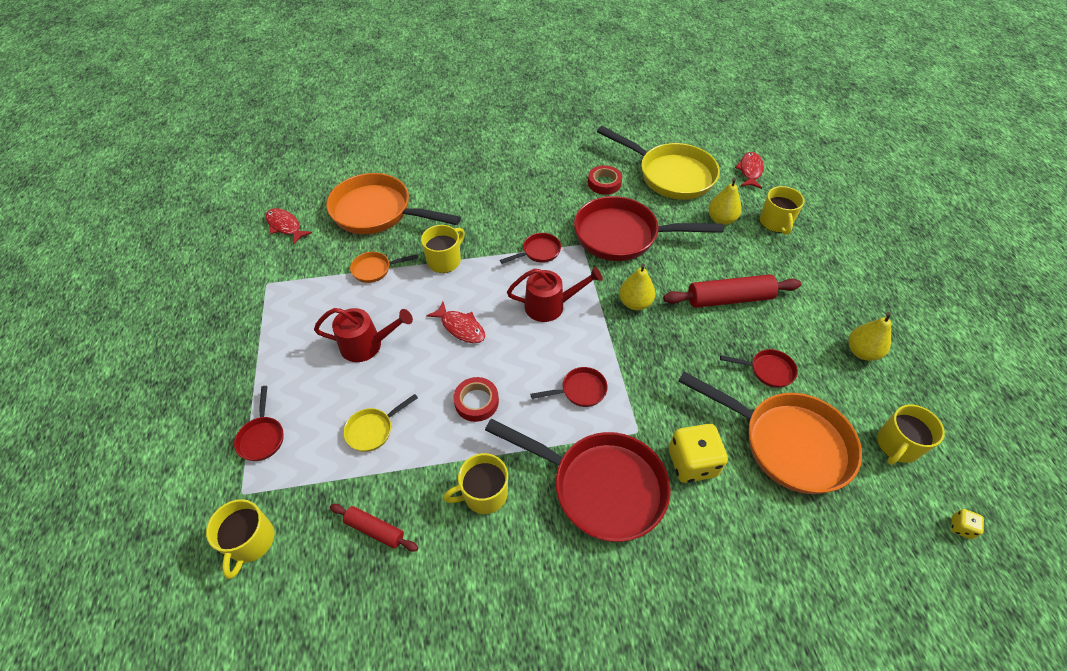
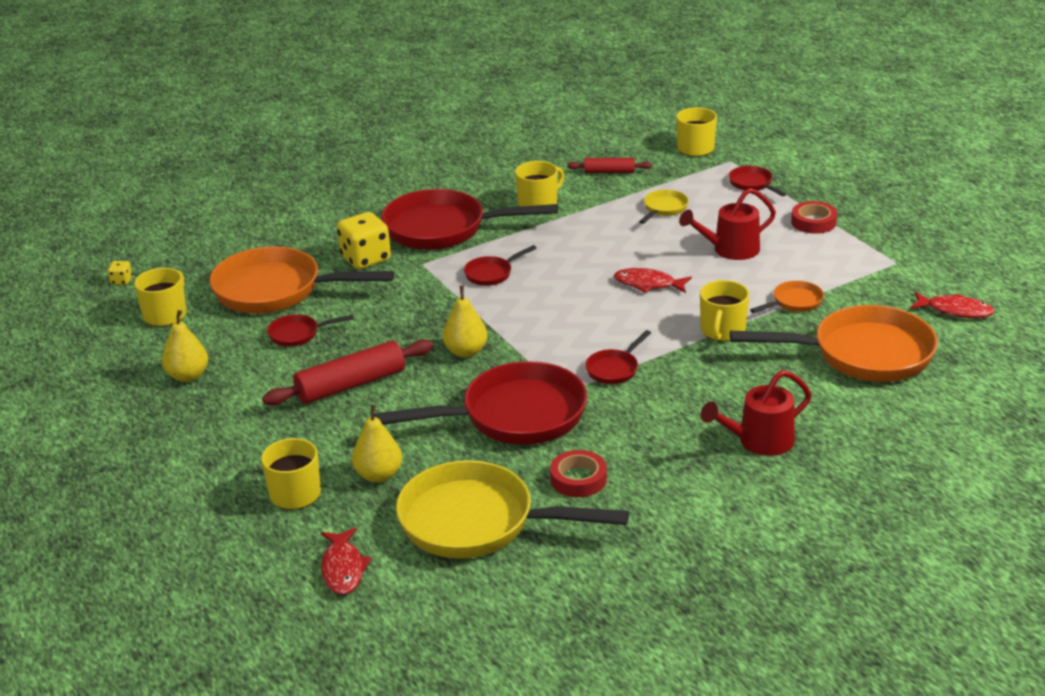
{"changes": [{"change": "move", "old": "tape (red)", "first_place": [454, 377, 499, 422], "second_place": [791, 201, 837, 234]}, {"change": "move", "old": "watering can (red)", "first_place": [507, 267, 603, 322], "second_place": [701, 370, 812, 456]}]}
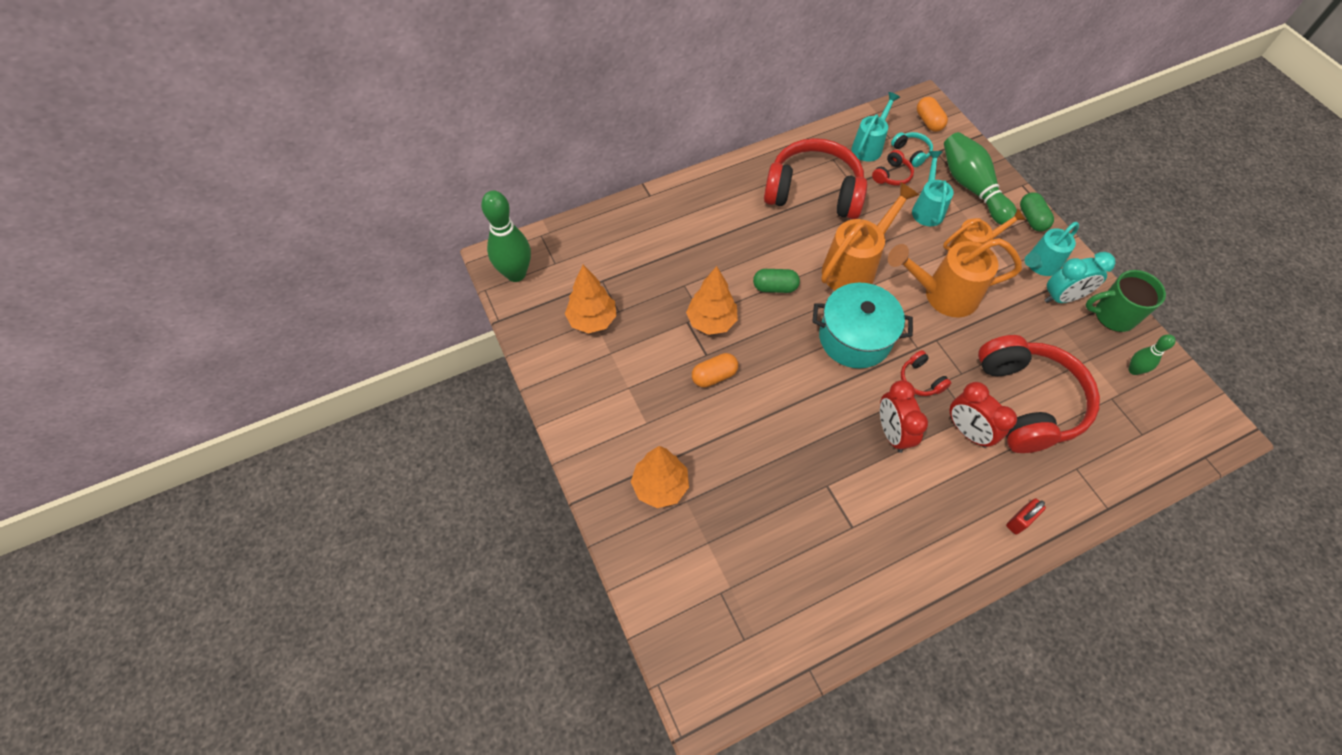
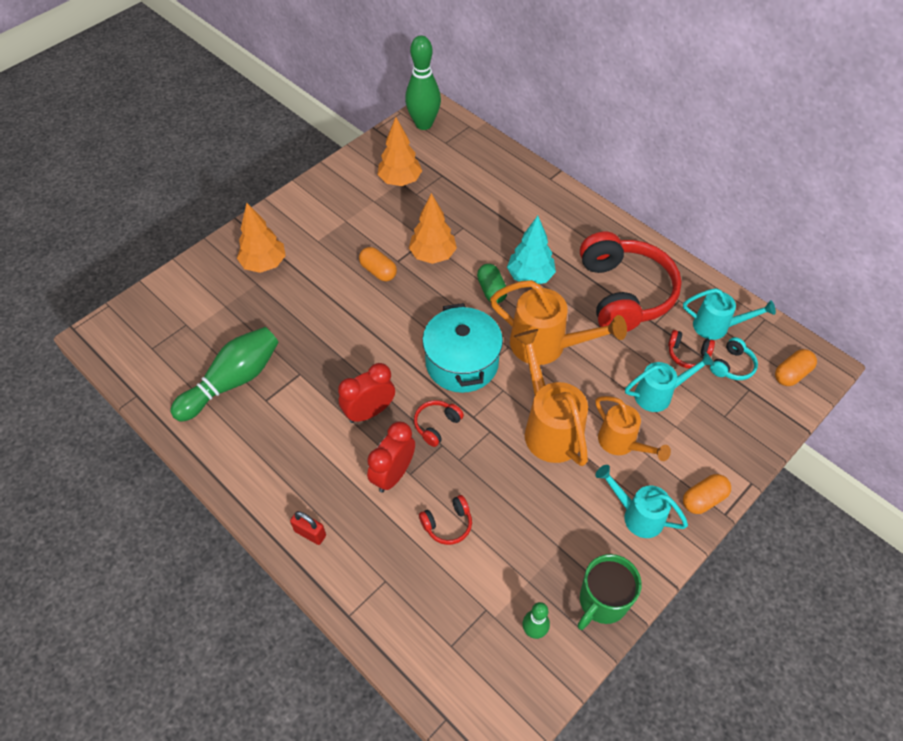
{"changes": [{"change": "delete", "old": "clock (turquoise)", "first_place": [1045, 252, 1115, 303]}, {"change": "insert", "new": "tree (turquoise)", "second_place": [507, 216, 556, 284]}, {"change": "move", "old": "bowling pin (green)", "first_place": [944, 132, 1017, 225], "second_place": [170, 327, 279, 422]}, {"change": "recolor", "old": "capsule (green)", "new": "capsule (orange)", "first_place": [1020, 192, 1054, 232], "second_place": [683, 474, 731, 514]}, {"change": "rotate", "old": "mug (green)", "first_place": [1086, 270, 1166, 332], "second_place": [578, 554, 642, 630], "degrees": -120}, {"change": "resize", "old": "headphones (red)", "first_place": [978, 335, 1100, 453], "second_place": [419, 495, 472, 545], "factor": 0.41}]}
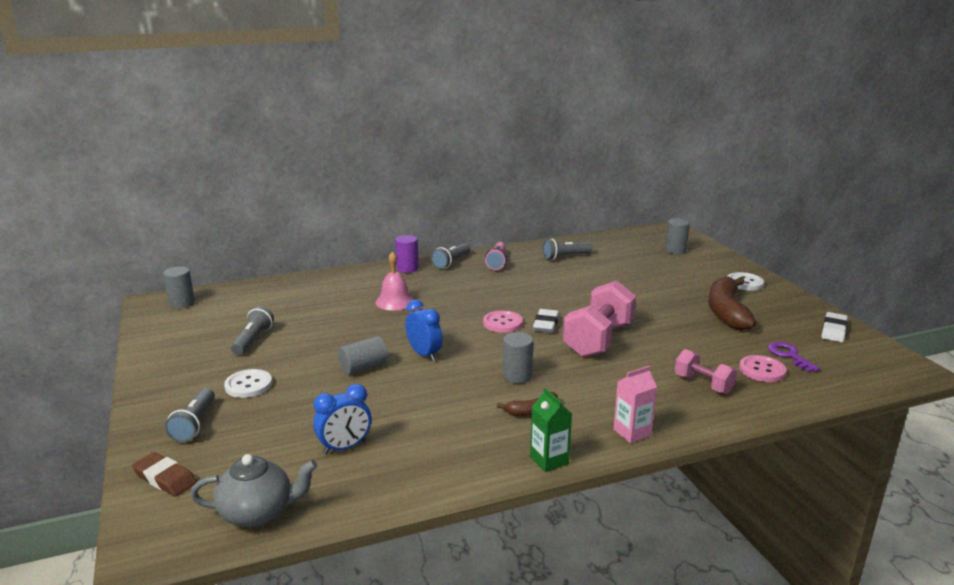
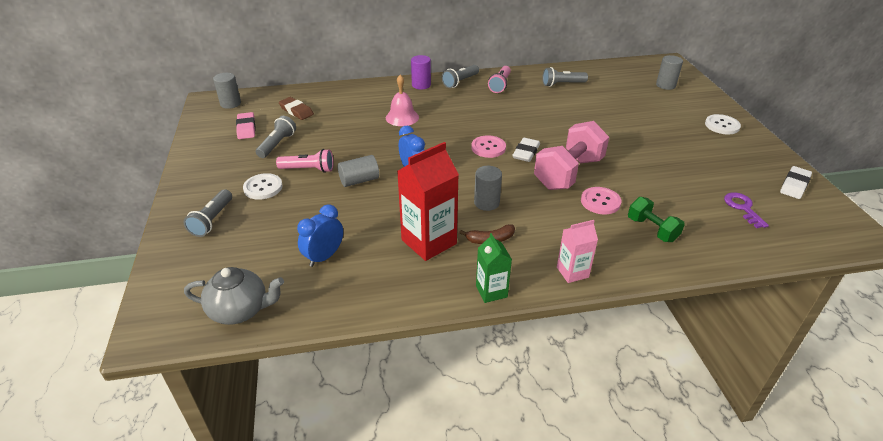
{"changes": [{"change": "delete", "old": "banana (brown)", "first_place": [708, 277, 756, 330]}, {"change": "insert", "new": "eraser (pink)", "second_place": [236, 112, 255, 139]}, {"change": "insert", "new": "flashlight (pink)", "second_place": [276, 149, 333, 173]}, {"change": "insert", "new": "carton (red)", "second_place": [397, 142, 459, 261]}, {"change": "move", "old": "eraser (brown)", "first_place": [132, 452, 197, 496], "second_place": [279, 97, 314, 120]}, {"change": "move", "old": "button (pink)", "first_place": [739, 355, 787, 382], "second_place": [581, 187, 621, 214]}, {"change": "recolor", "old": "dumbbell (pink)", "new": "dumbbell (green)", "first_place": [675, 349, 737, 394], "second_place": [628, 197, 685, 242]}, {"change": "rotate", "old": "clock (blue)", "first_place": [313, 384, 371, 454], "second_place": [297, 204, 343, 267], "degrees": 150}]}
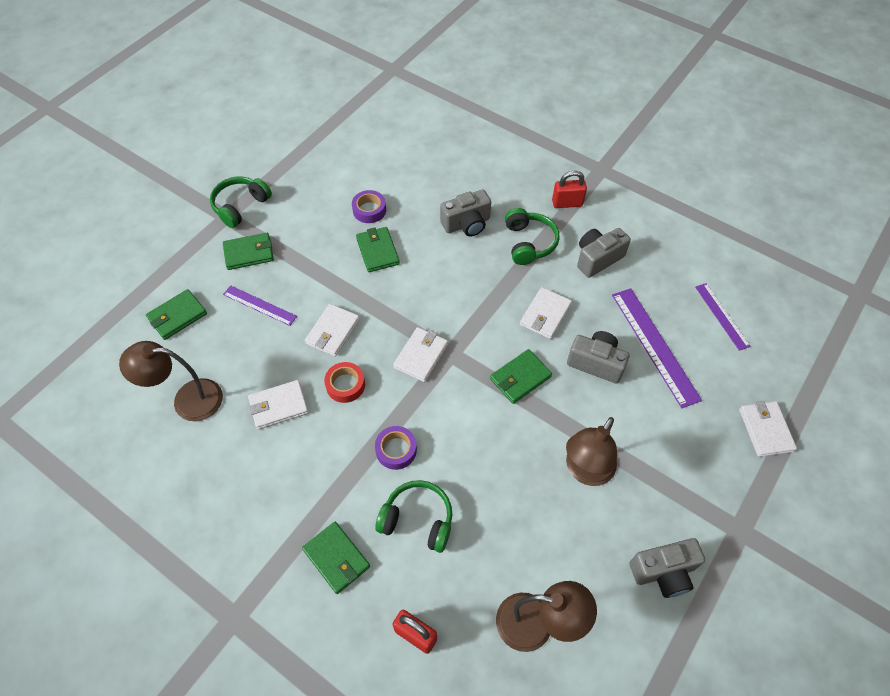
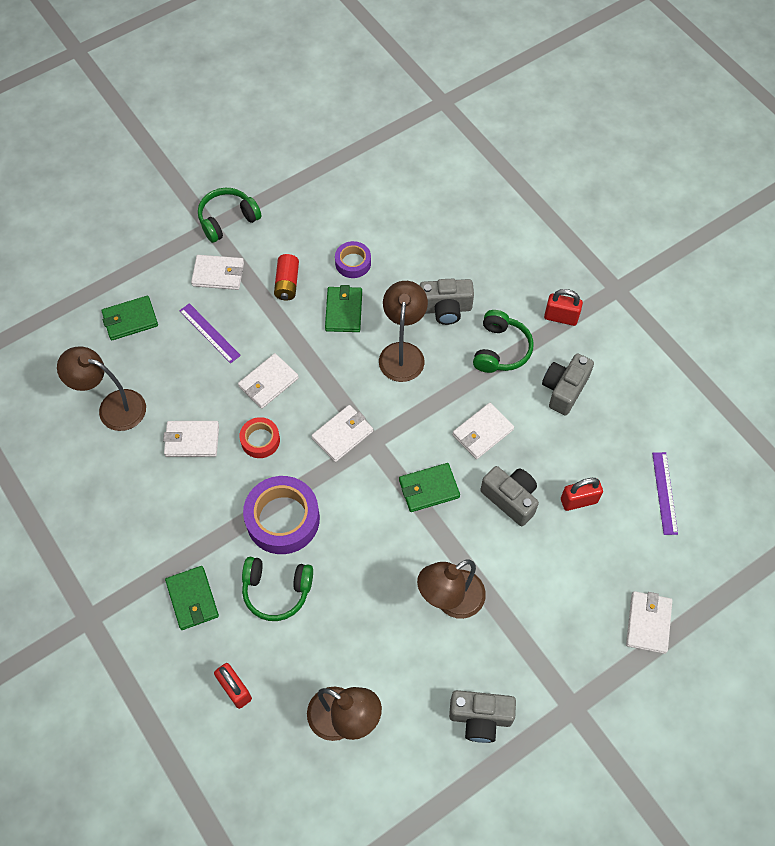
{"changes": [{"change": "insert", "new": "battery (red)", "second_place": [274, 254, 299, 300]}, {"change": "insert", "new": "lamp (brown)", "second_place": [379, 281, 428, 382]}, {"change": "replace", "old": "ruler (purple)", "new": "padlock (red)", "first_place": [612, 288, 702, 408], "second_place": [561, 478, 603, 511]}, {"change": "recolor", "old": "wallet (green)", "new": "wallet (white)", "first_place": [223, 233, 274, 270], "second_place": [191, 255, 244, 290]}, {"change": "rotate", "old": "headphones (green)", "first_place": [375, 480, 452, 553], "second_place": [242, 557, 313, 621], "degrees": 150}, {"change": "rotate", "old": "camera (grey)", "first_place": [577, 228, 631, 278], "second_place": [542, 353, 594, 416], "degrees": -45}, {"change": "resize", "old": "tape (purple)", "first_place": [375, 426, 417, 470], "second_place": [243, 476, 320, 554], "factor": 1.83}]}
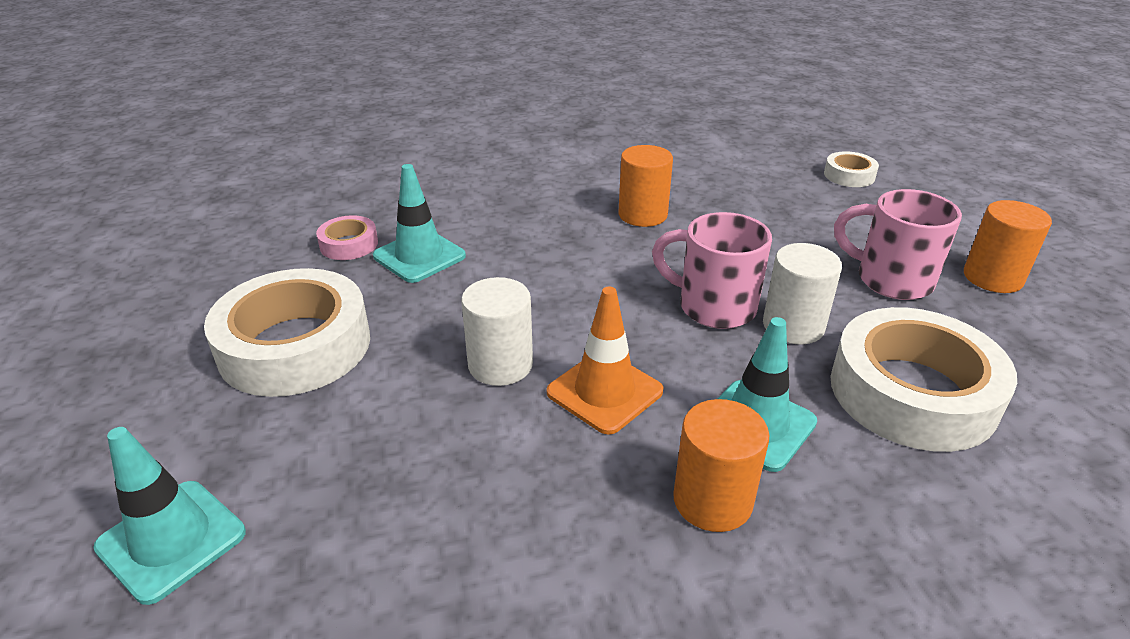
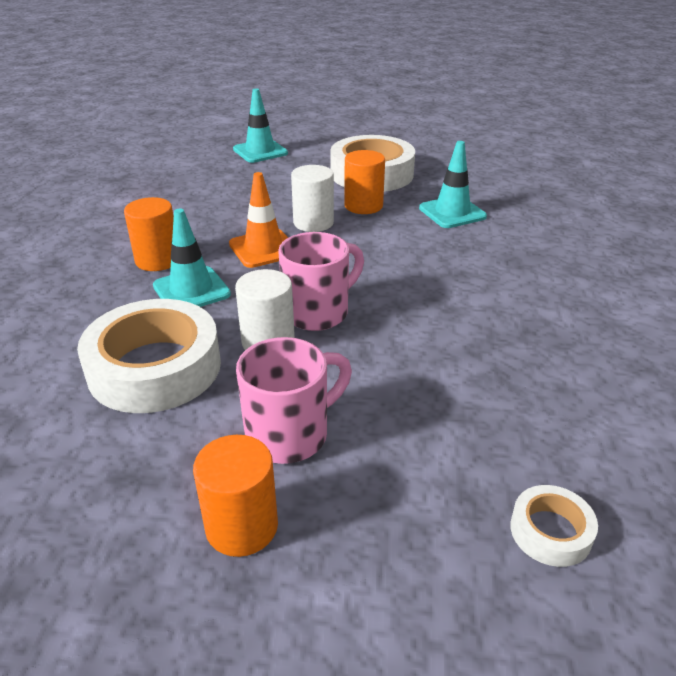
{"changes": [{"change": "delete", "old": "tape (pink)", "first_place": [316, 215, 378, 260]}, {"change": "move", "old": "cylinder (orange)", "first_place": [618, 145, 673, 227], "second_place": [344, 150, 385, 214]}]}
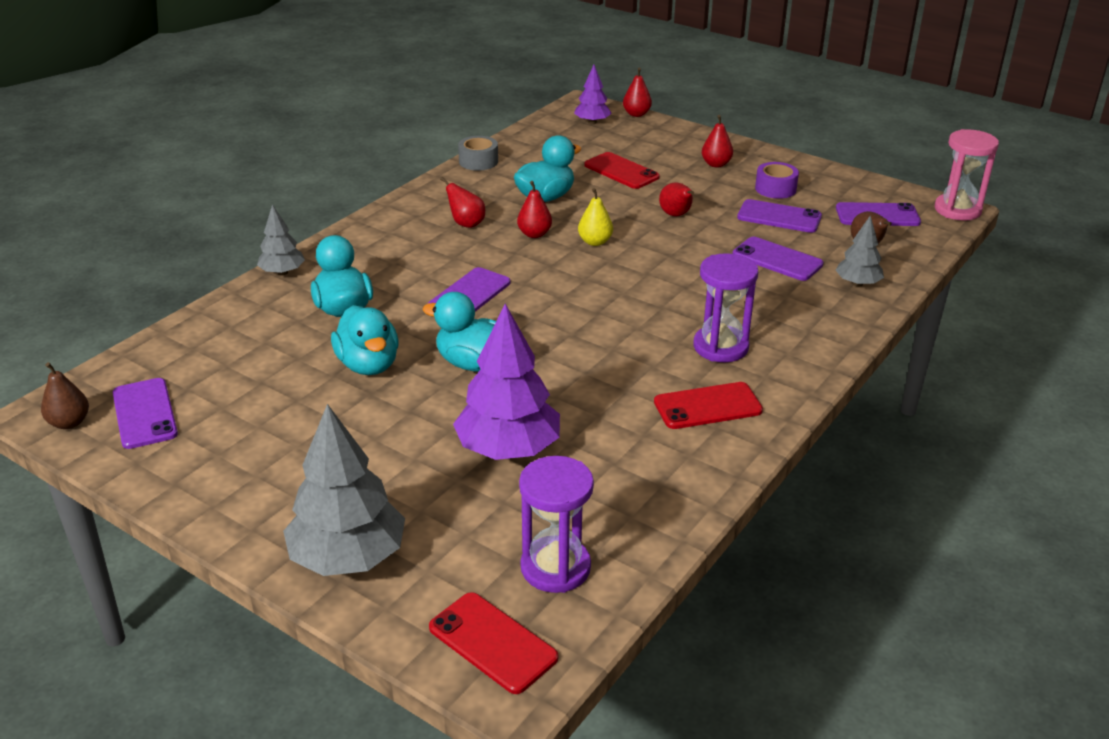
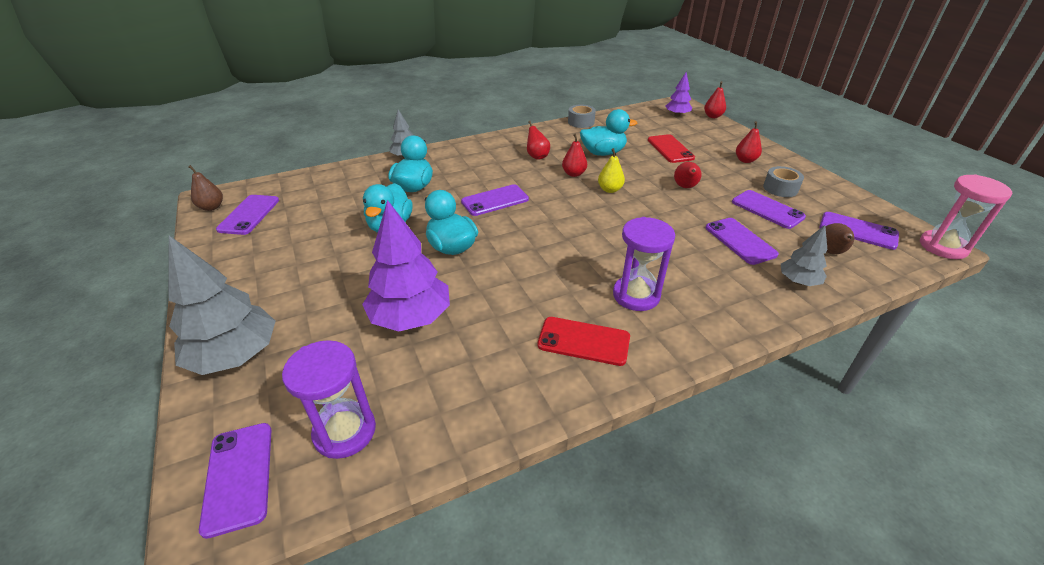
{"changes": [{"change": "recolor", "old": "phone (red)", "new": "phone (purple)", "first_place": [429, 592, 558, 694], "second_place": [199, 423, 271, 539]}, {"change": "recolor", "old": "tape (purple)", "new": "tape (grey)", "first_place": [755, 162, 799, 199], "second_place": [763, 166, 804, 197]}]}
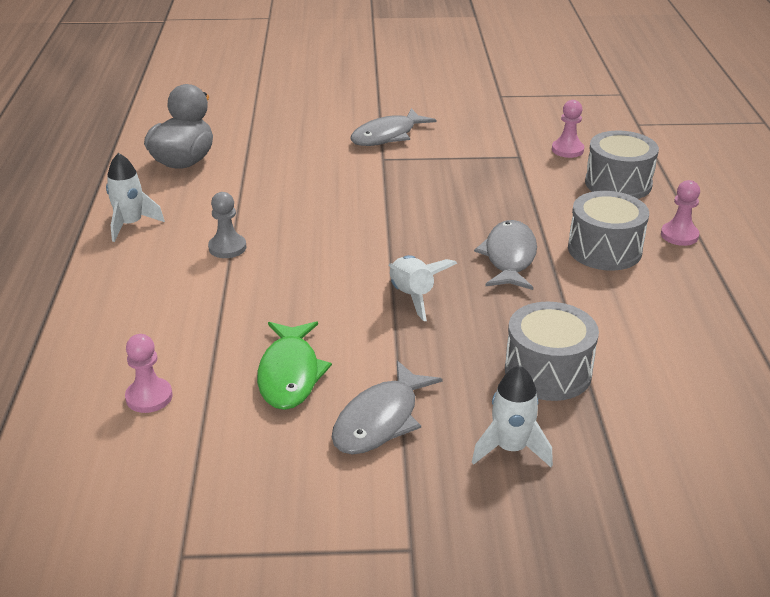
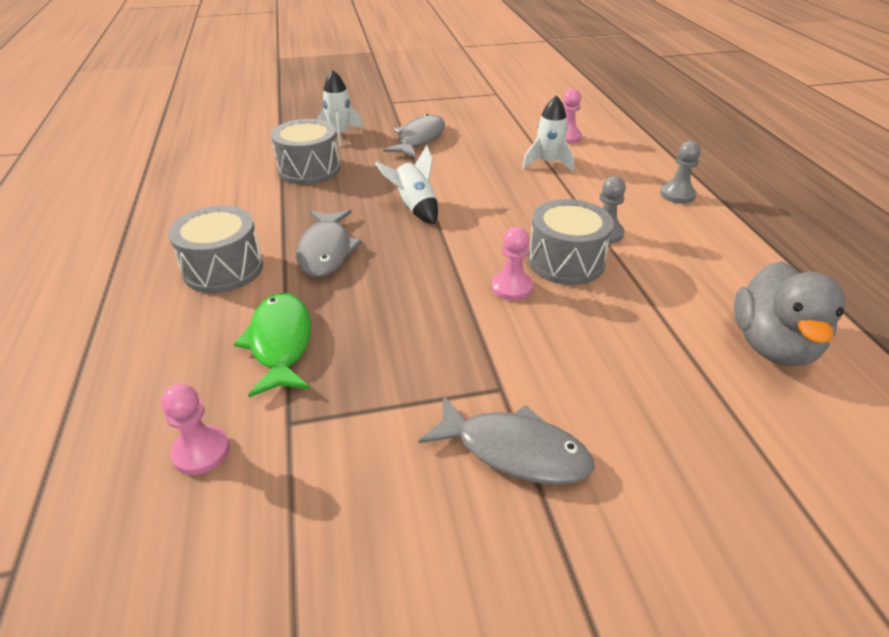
{"changes": [{"change": "insert", "new": "pawn (grey)", "second_place": [660, 141, 701, 204]}, {"change": "move", "old": "rocket (white)", "first_place": [106, 153, 165, 242], "second_place": [522, 95, 574, 173]}, {"change": "move", "old": "fish (green)", "first_place": [257, 321, 332, 410], "second_place": [234, 293, 311, 397]}, {"change": "move", "old": "drum (grey)", "first_place": [585, 131, 659, 199], "second_place": [528, 199, 614, 285]}, {"change": "move", "old": "pawn (pink)", "first_place": [661, 180, 700, 246], "second_place": [491, 227, 533, 301]}, {"change": "rotate", "old": "fish (grey)", "first_place": [350, 108, 436, 146], "second_place": [418, 395, 594, 485], "degrees": 75}]}
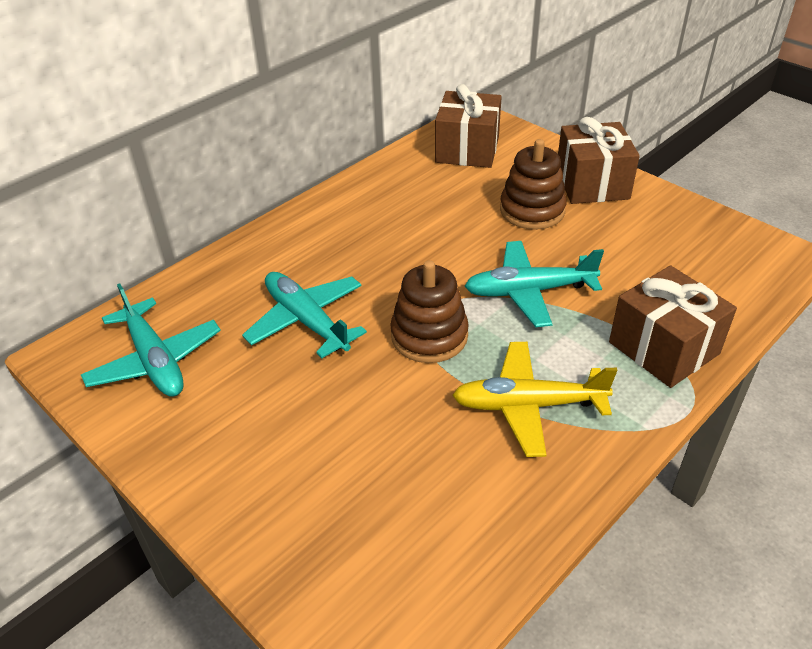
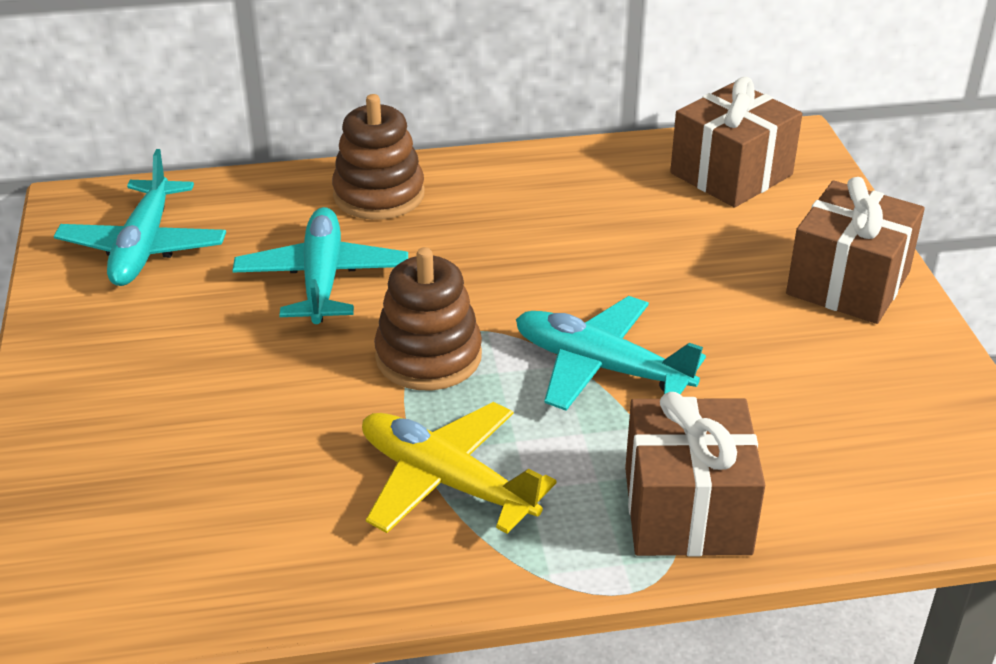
{"changes": [{"change": "move", "old": "stacking toy (brown)", "first_place": [500, 139, 567, 230], "second_place": [332, 94, 425, 220]}]}
